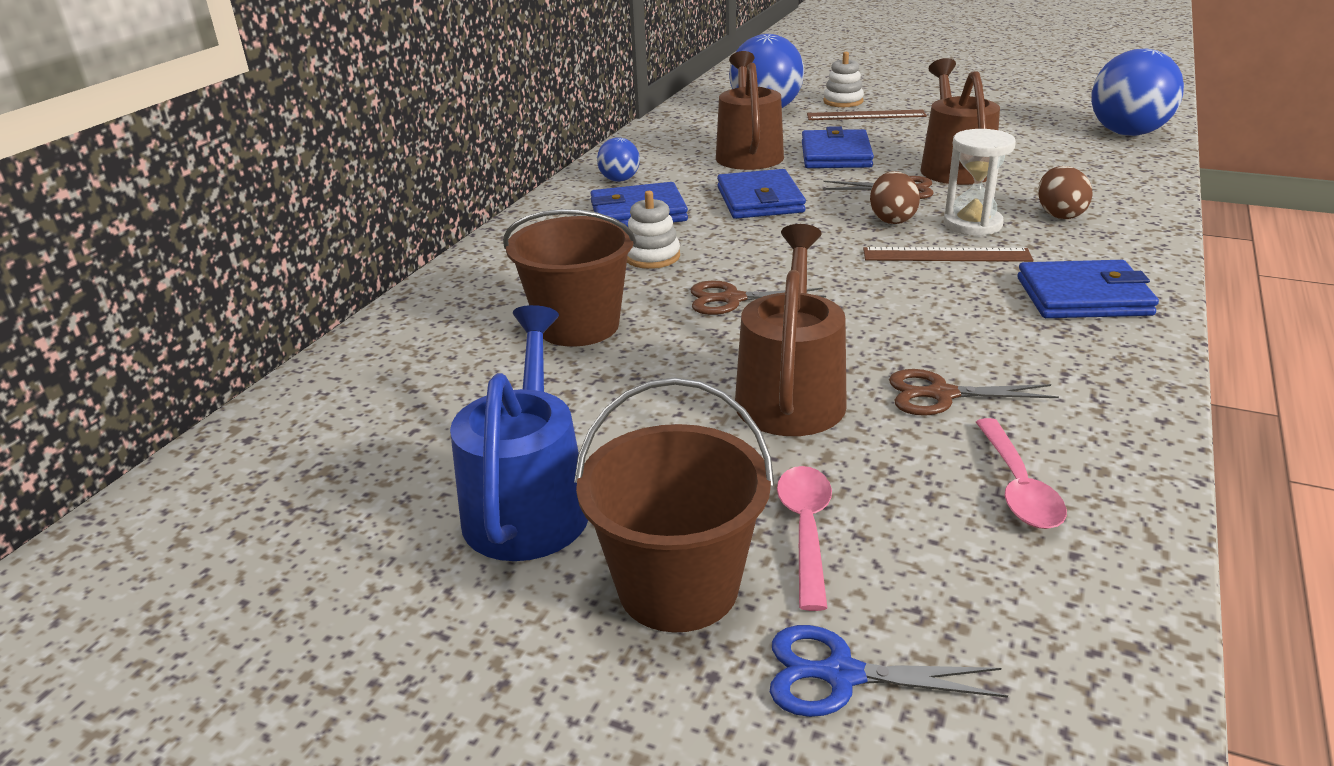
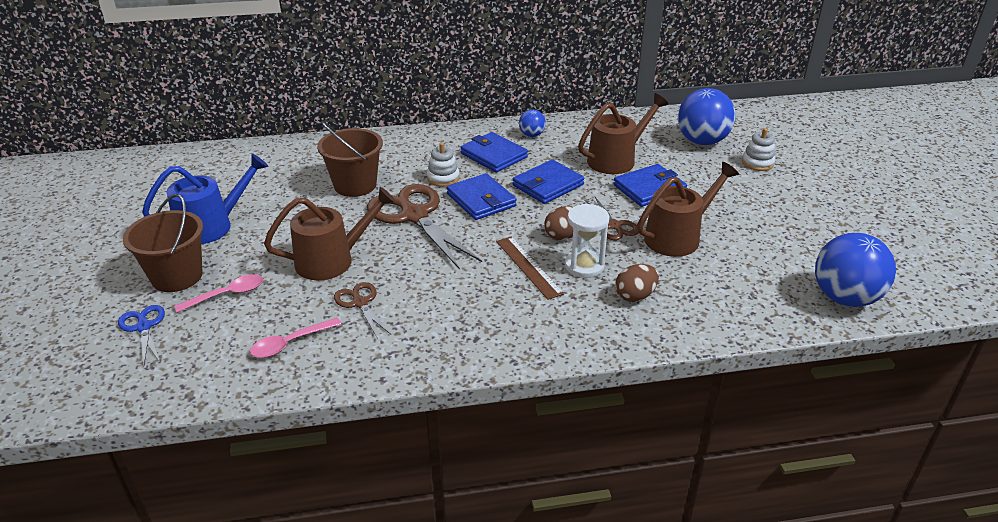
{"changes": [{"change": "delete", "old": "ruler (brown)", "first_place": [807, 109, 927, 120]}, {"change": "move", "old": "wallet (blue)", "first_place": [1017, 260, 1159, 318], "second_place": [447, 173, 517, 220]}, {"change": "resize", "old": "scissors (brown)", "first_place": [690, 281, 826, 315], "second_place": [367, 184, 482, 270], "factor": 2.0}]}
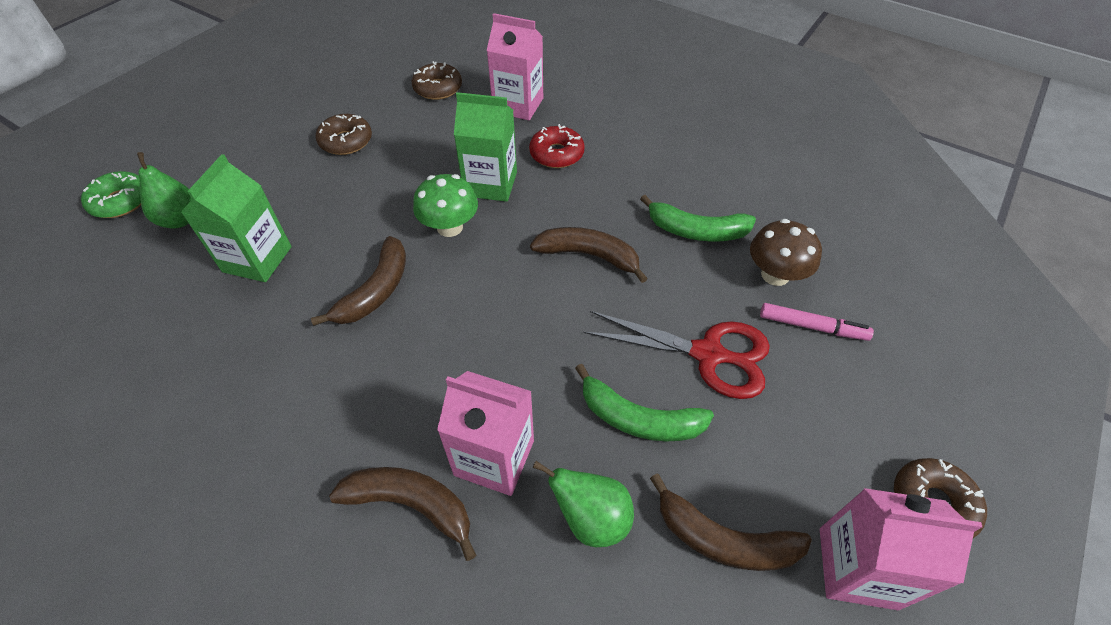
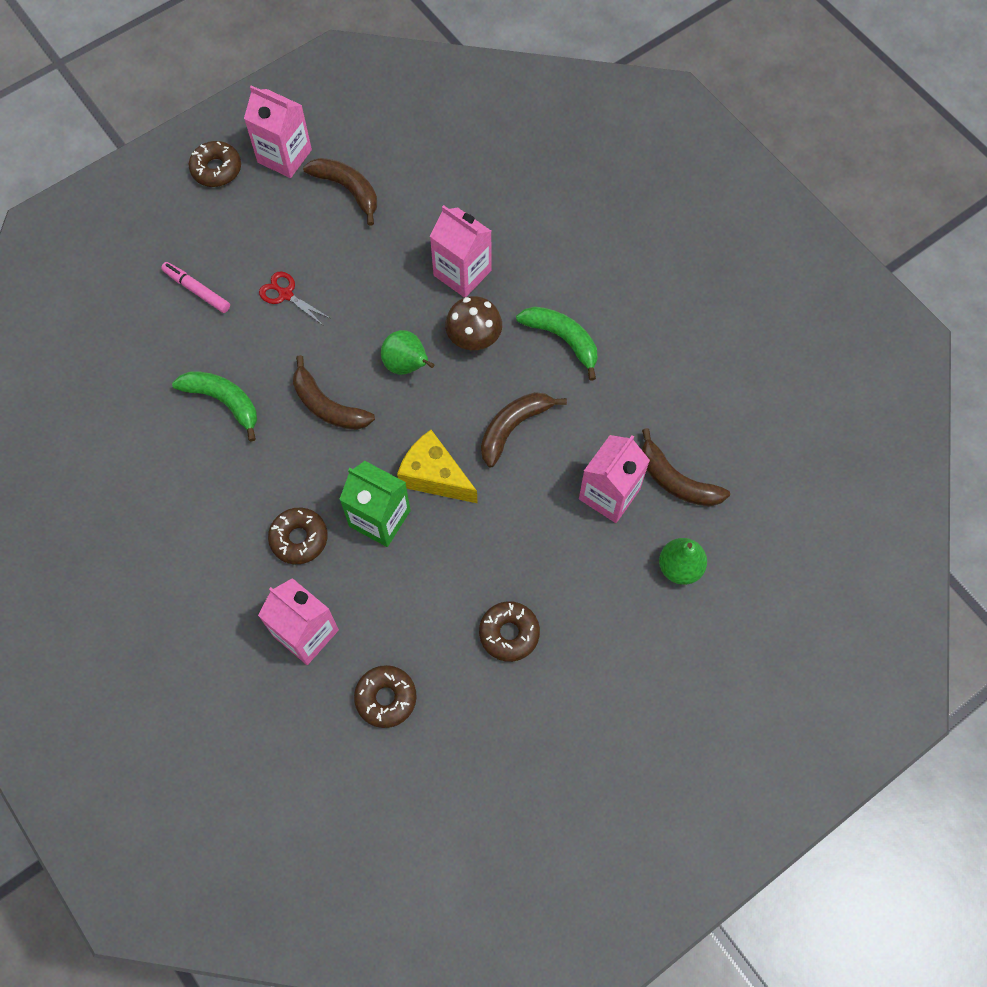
{"changes": [{"change": "delete", "old": "donut (green)", "first_place": [81, 171, 141, 218]}, {"change": "move", "old": "banana (brown)", "first_place": [329, 467, 476, 561], "second_place": [642, 428, 730, 507]}, {"change": "move", "old": "pear (green)", "first_place": [533, 461, 634, 547], "second_place": [381, 330, 434, 375]}, {"change": "move", "old": "banana (green)", "first_place": [575, 364, 714, 442], "second_place": [516, 306, 597, 381]}, {"change": "move", "old": "mushroom (brown)", "first_place": [750, 219, 822, 286], "second_place": [445, 296, 502, 350]}, {"change": "replace", "old": "mushroom (green)", "new": "cheese (yellow)", "first_place": [413, 174, 478, 237], "second_place": [397, 430, 477, 503]}, {"change": "recolor", "old": "carton (green)", "new": "carton (pink)", "first_place": [181, 154, 292, 282], "second_place": [579, 435, 650, 523]}, {"change": "recolor", "old": "donut (red)", "new": "donut (brown)", "first_place": [529, 124, 585, 168], "second_place": [268, 508, 328, 564]}, {"change": "resize", "old": "scissors (red)", "first_place": [584, 311, 770, 399], "second_place": [259, 271, 331, 326], "factor": 0.57}]}
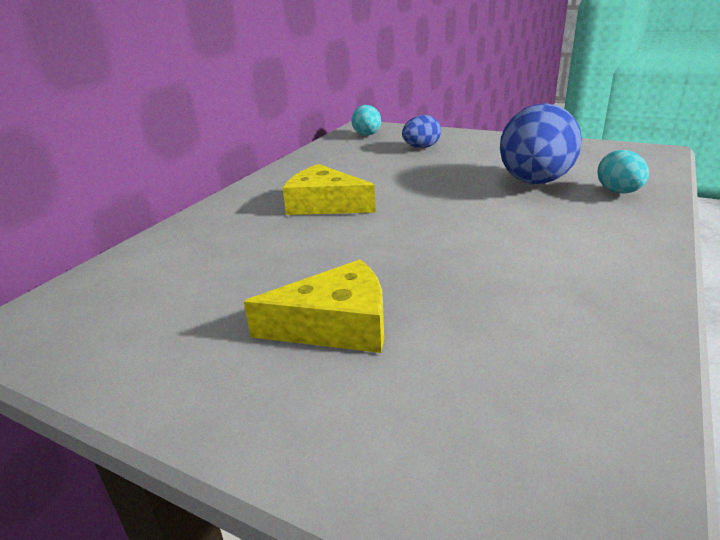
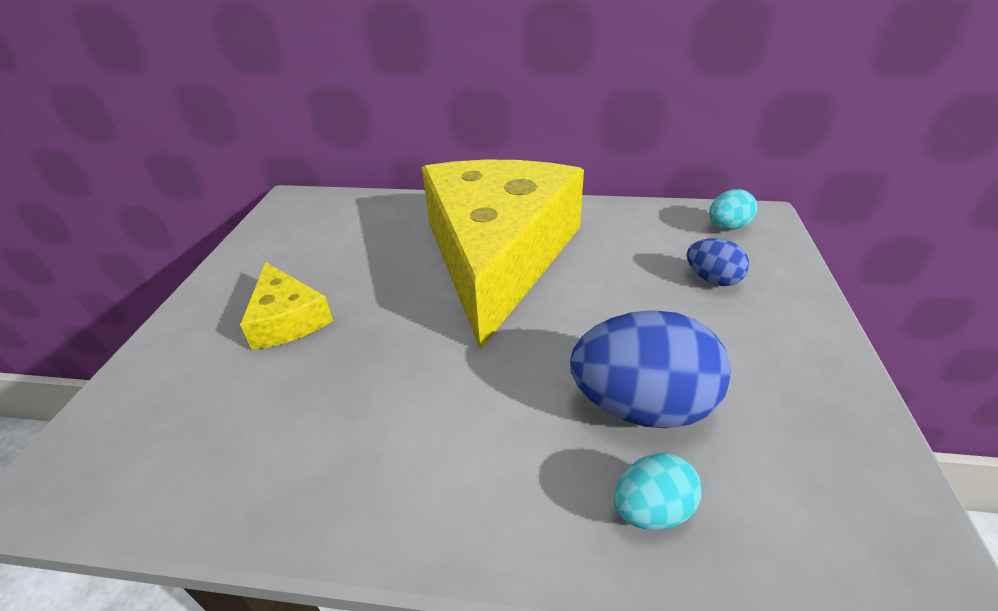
{"changes": [{"change": "resize", "old": "cheese (yellow)", "first_place": [283, 164, 376, 215], "second_place": [422, 160, 584, 350], "factor": 2.38}]}
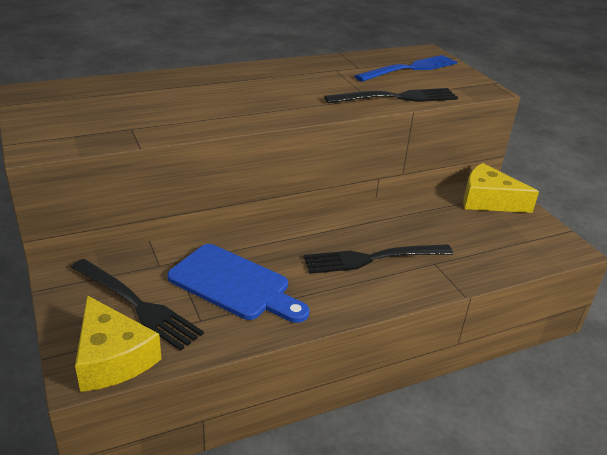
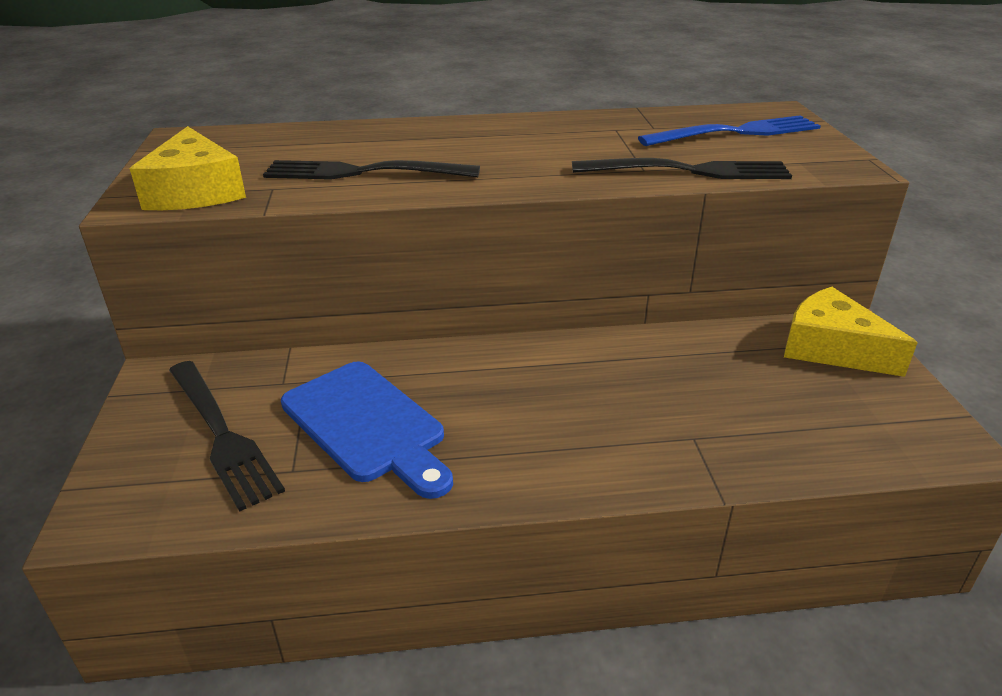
{"changes": [{"change": "move", "old": "cheese (yellow)", "first_place": [75, 295, 162, 392], "second_place": [130, 126, 246, 210]}, {"change": "move", "old": "fork (black)", "first_place": [303, 244, 453, 274], "second_place": [263, 160, 480, 180]}]}
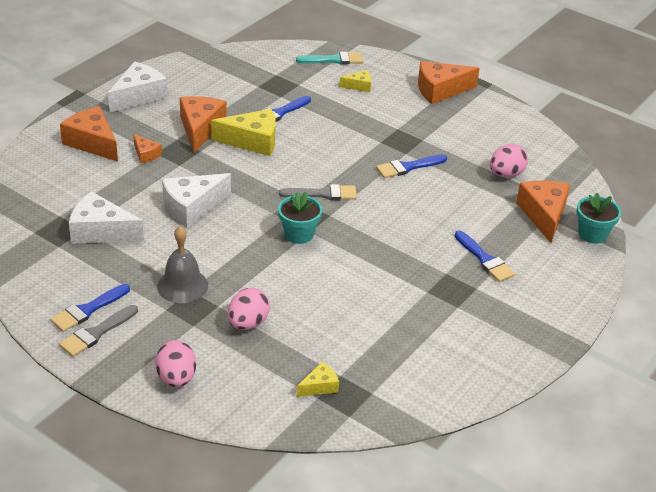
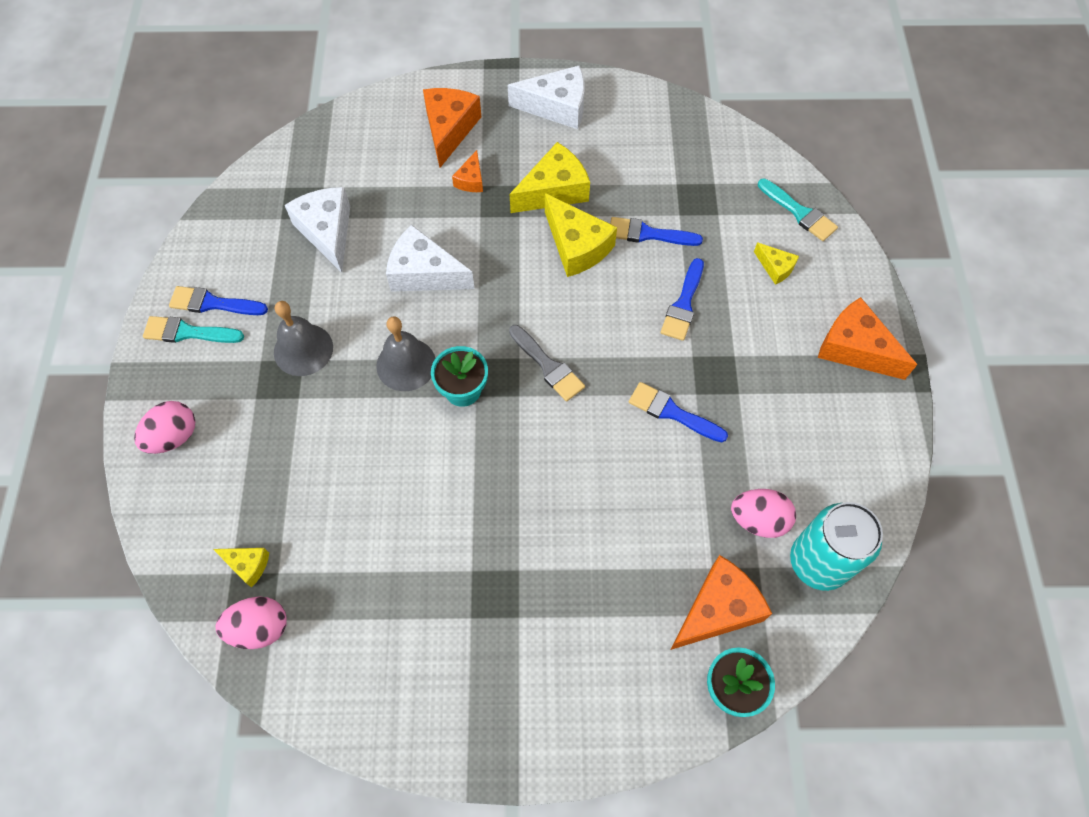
{"changes": [{"change": "insert", "new": "bell (grey)", "second_place": [376, 316, 435, 391]}, {"change": "insert", "new": "can (turquoise)", "second_place": [790, 502, 883, 591]}, {"change": "move", "old": "egg (pink)", "first_place": [228, 288, 270, 330], "second_place": [216, 597, 287, 649]}, {"change": "move", "old": "brush (blue)", "first_place": [455, 230, 515, 282], "second_place": [661, 258, 704, 341]}, {"change": "recolor", "old": "brush (grey)", "new": "brush (turquoise)", "first_place": [59, 305, 138, 357], "second_place": [143, 316, 244, 343]}, {"change": "recolor", "old": "cheese (orange)", "new": "cheese (yellow)", "first_place": [180, 96, 227, 152], "second_place": [510, 142, 590, 213]}]}
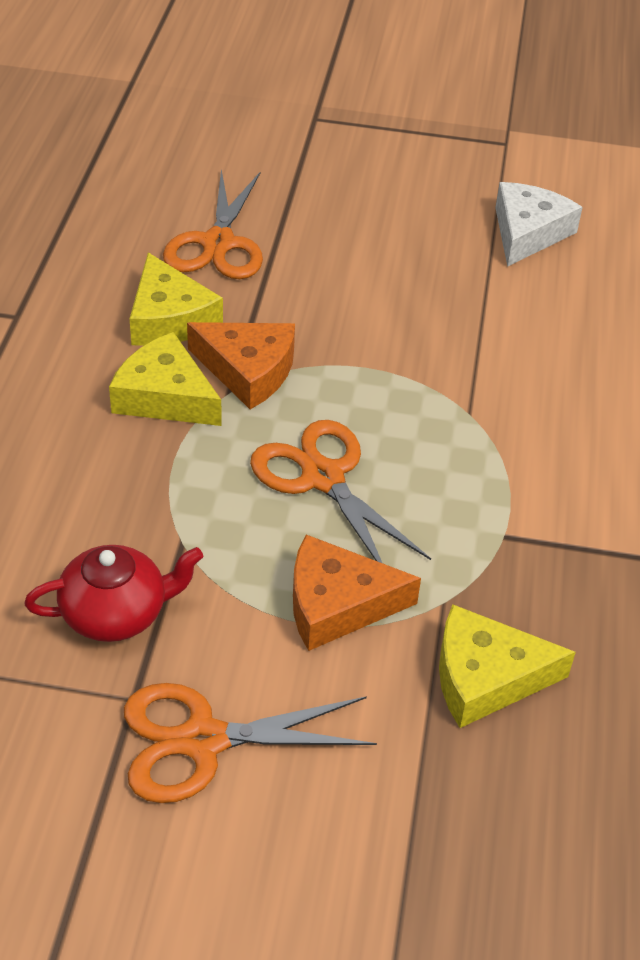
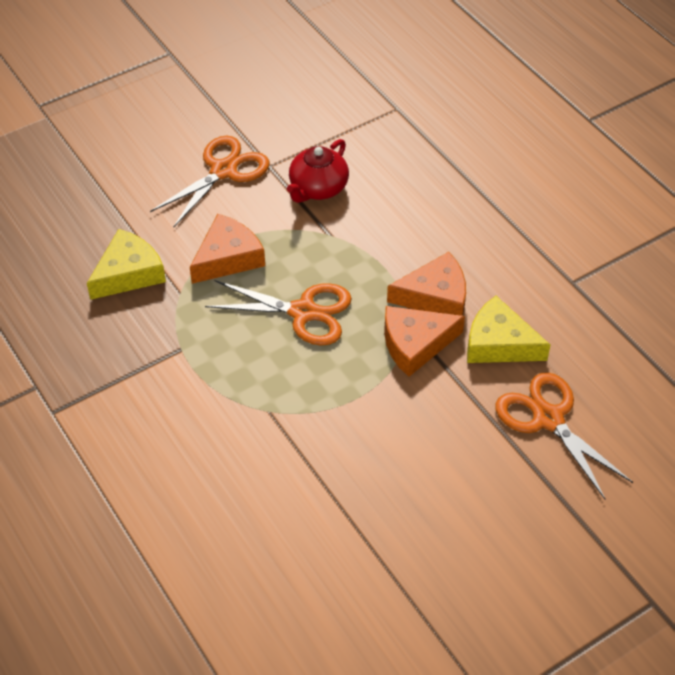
{"changes": [{"change": "delete", "old": "cheese (white)", "first_place": [495, 182, 583, 267]}, {"change": "recolor", "old": "cheese (yellow)", "new": "cheese (orange)", "first_place": [109, 332, 222, 426], "second_place": [387, 252, 466, 316]}]}
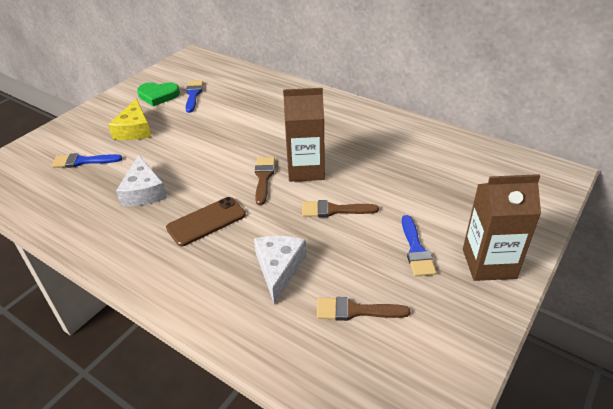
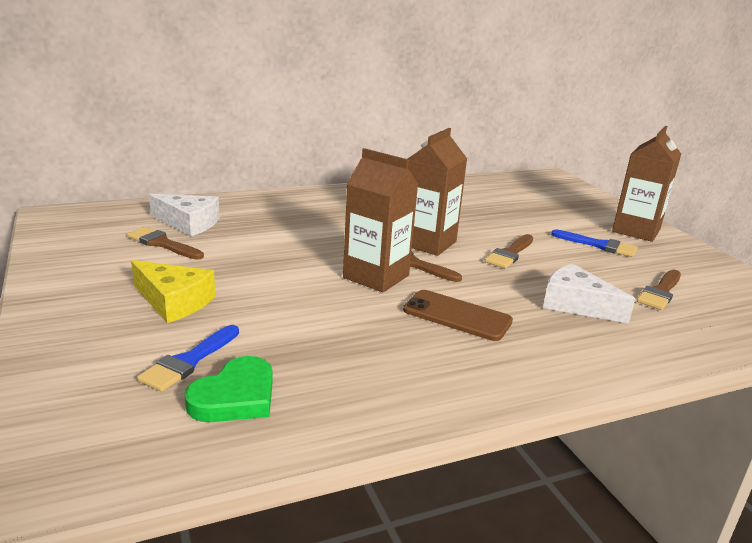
{"changes": [{"change": "insert", "new": "carton (brown)", "second_place": [343, 148, 418, 292]}, {"change": "move", "old": "cheese (white)", "first_place": [116, 155, 167, 206], "second_place": [149, 194, 220, 236]}, {"change": "move", "old": "heart (green)", "first_place": [137, 82, 180, 106], "second_place": [184, 356, 272, 422]}, {"change": "recolor", "old": "brush (blue)", "new": "brush (brown)", "first_place": [186, 80, 203, 113], "second_place": [127, 227, 204, 260]}, {"change": "rotate", "old": "phone (brown)", "first_place": [166, 197, 246, 246], "second_place": [403, 290, 513, 341], "degrees": -60}]}
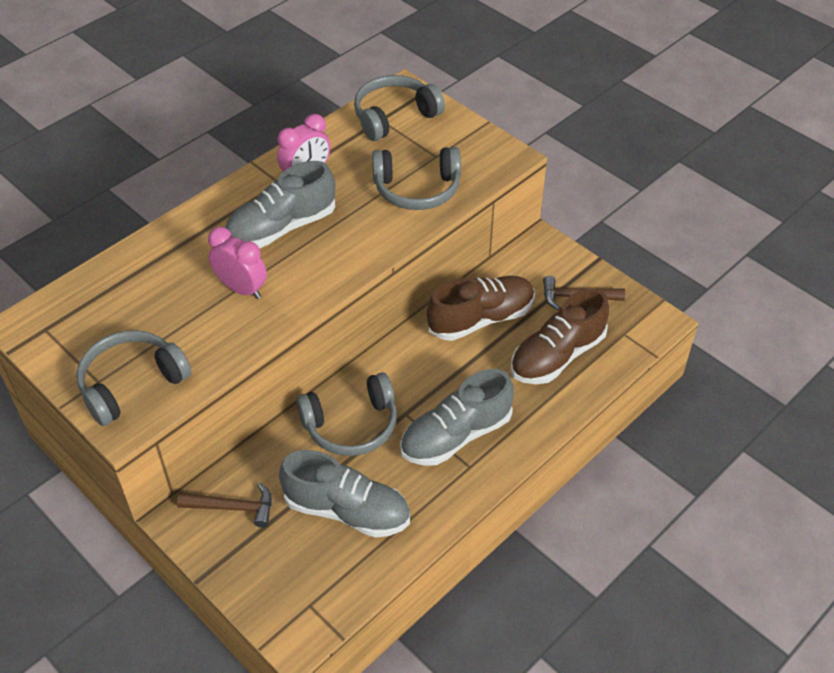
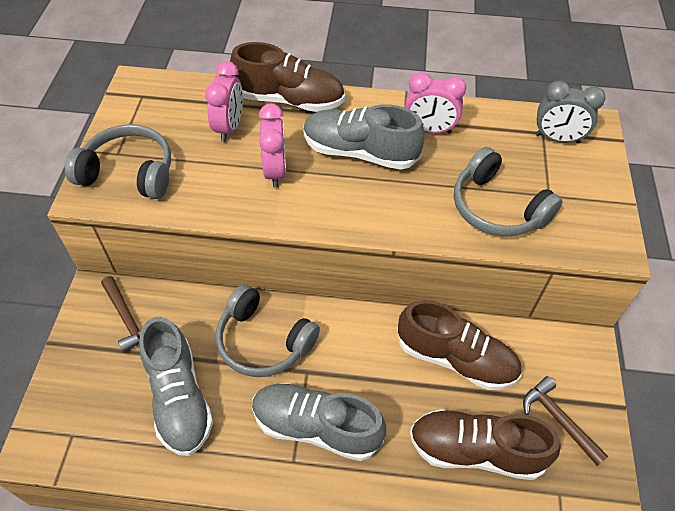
{"changes": [{"change": "insert", "new": "clock (pink)", "second_place": [205, 61, 243, 142]}, {"change": "insert", "new": "shoe (brown)", "second_place": [230, 42, 345, 112]}, {"change": "replace", "old": "headphones (grey)", "new": "clock (grey)", "first_place": [354, 75, 445, 141], "second_place": [536, 80, 605, 144]}]}
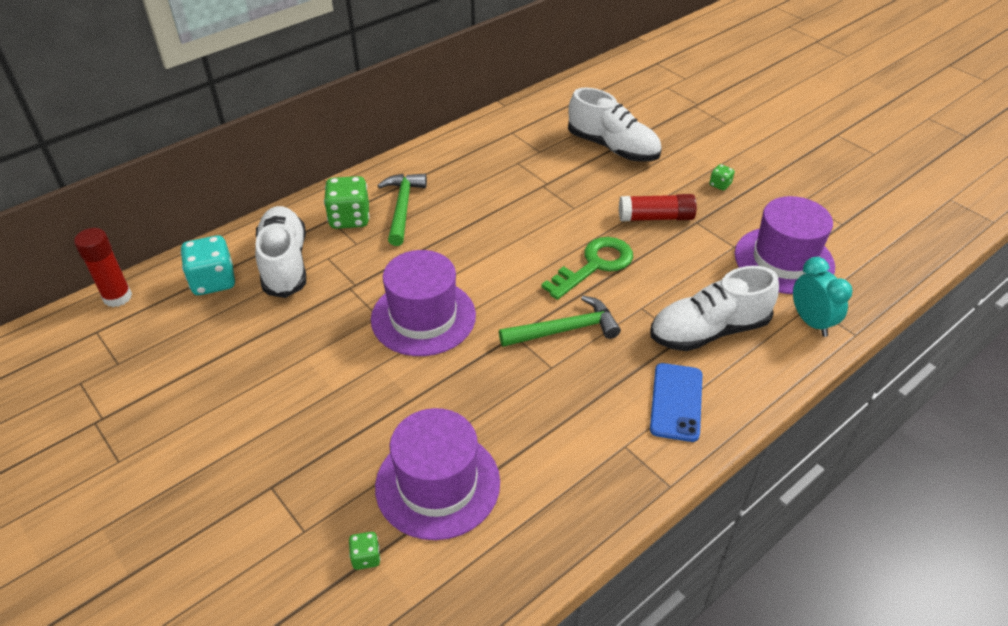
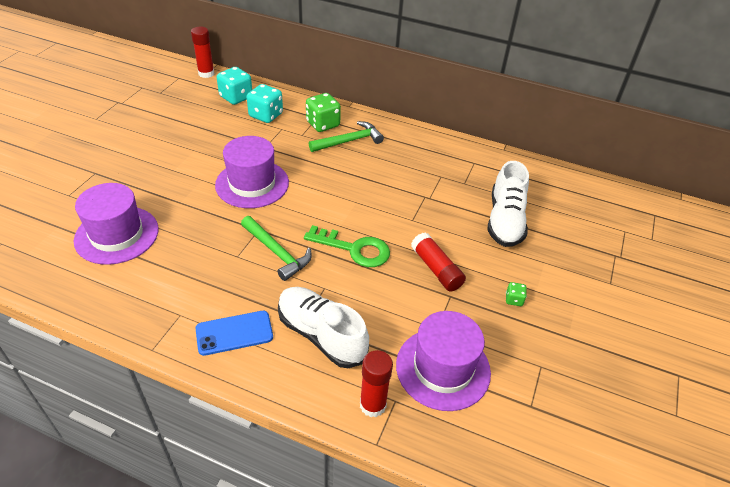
{"changes": [{"change": "delete", "old": "dice (green)", "first_place": [349, 532, 381, 570]}, {"change": "replace", "old": "shoe (white)", "new": "dice (turquoise)", "first_place": [255, 206, 306, 298], "second_place": [247, 84, 283, 123]}, {"change": "replace", "old": "clock (turquoise)", "new": "glue stick (red)", "first_place": [793, 257, 852, 337], "second_place": [360, 350, 393, 417]}]}
